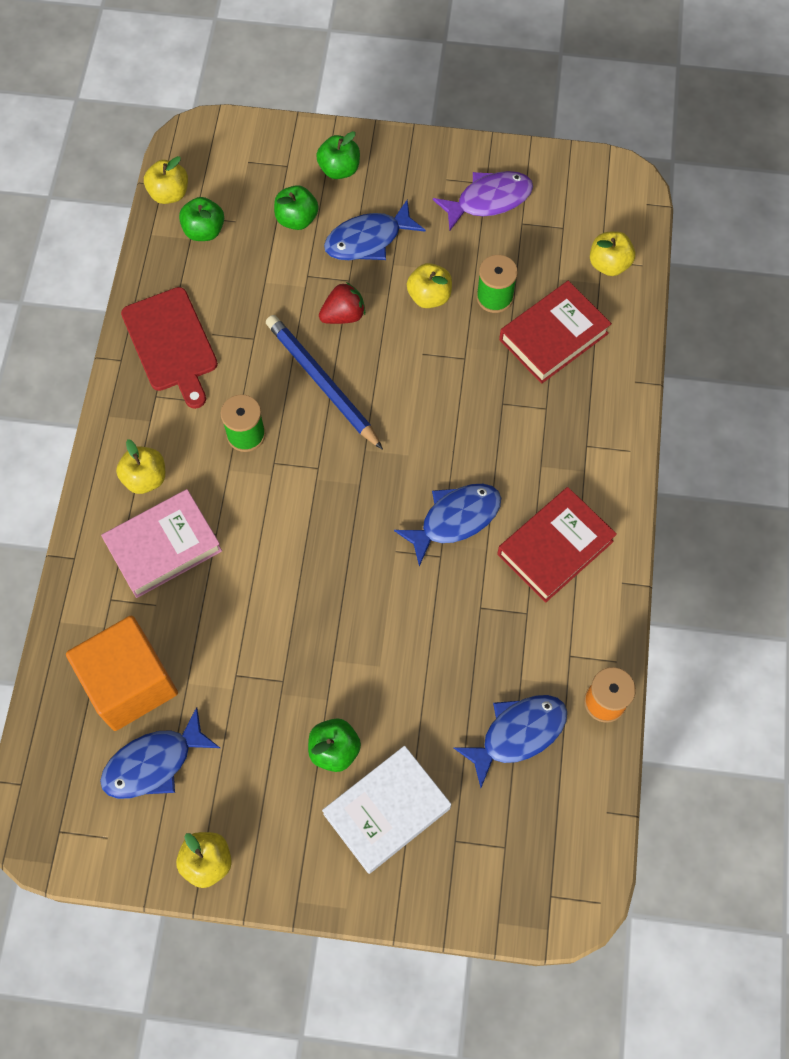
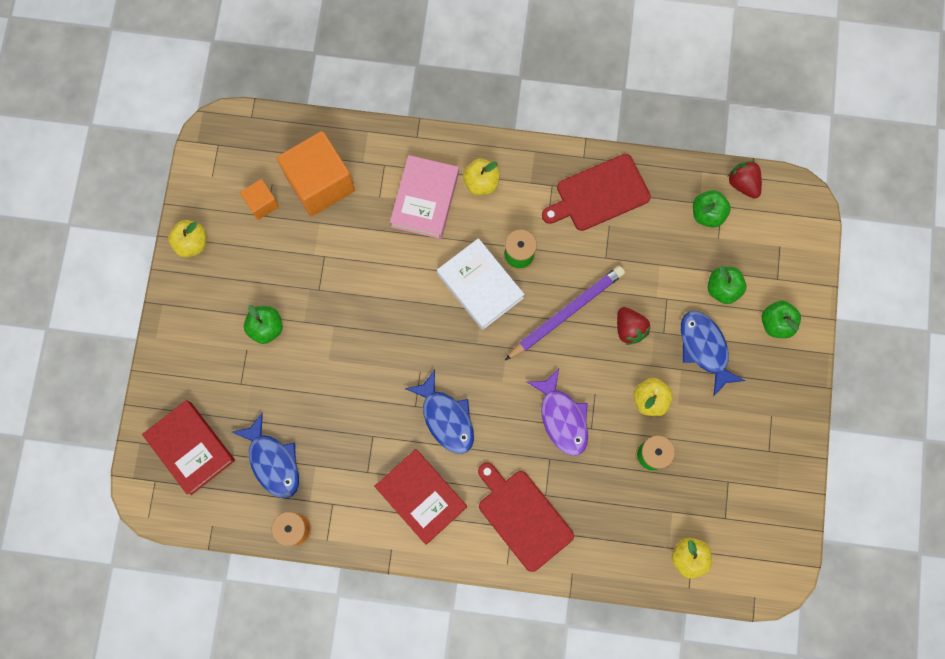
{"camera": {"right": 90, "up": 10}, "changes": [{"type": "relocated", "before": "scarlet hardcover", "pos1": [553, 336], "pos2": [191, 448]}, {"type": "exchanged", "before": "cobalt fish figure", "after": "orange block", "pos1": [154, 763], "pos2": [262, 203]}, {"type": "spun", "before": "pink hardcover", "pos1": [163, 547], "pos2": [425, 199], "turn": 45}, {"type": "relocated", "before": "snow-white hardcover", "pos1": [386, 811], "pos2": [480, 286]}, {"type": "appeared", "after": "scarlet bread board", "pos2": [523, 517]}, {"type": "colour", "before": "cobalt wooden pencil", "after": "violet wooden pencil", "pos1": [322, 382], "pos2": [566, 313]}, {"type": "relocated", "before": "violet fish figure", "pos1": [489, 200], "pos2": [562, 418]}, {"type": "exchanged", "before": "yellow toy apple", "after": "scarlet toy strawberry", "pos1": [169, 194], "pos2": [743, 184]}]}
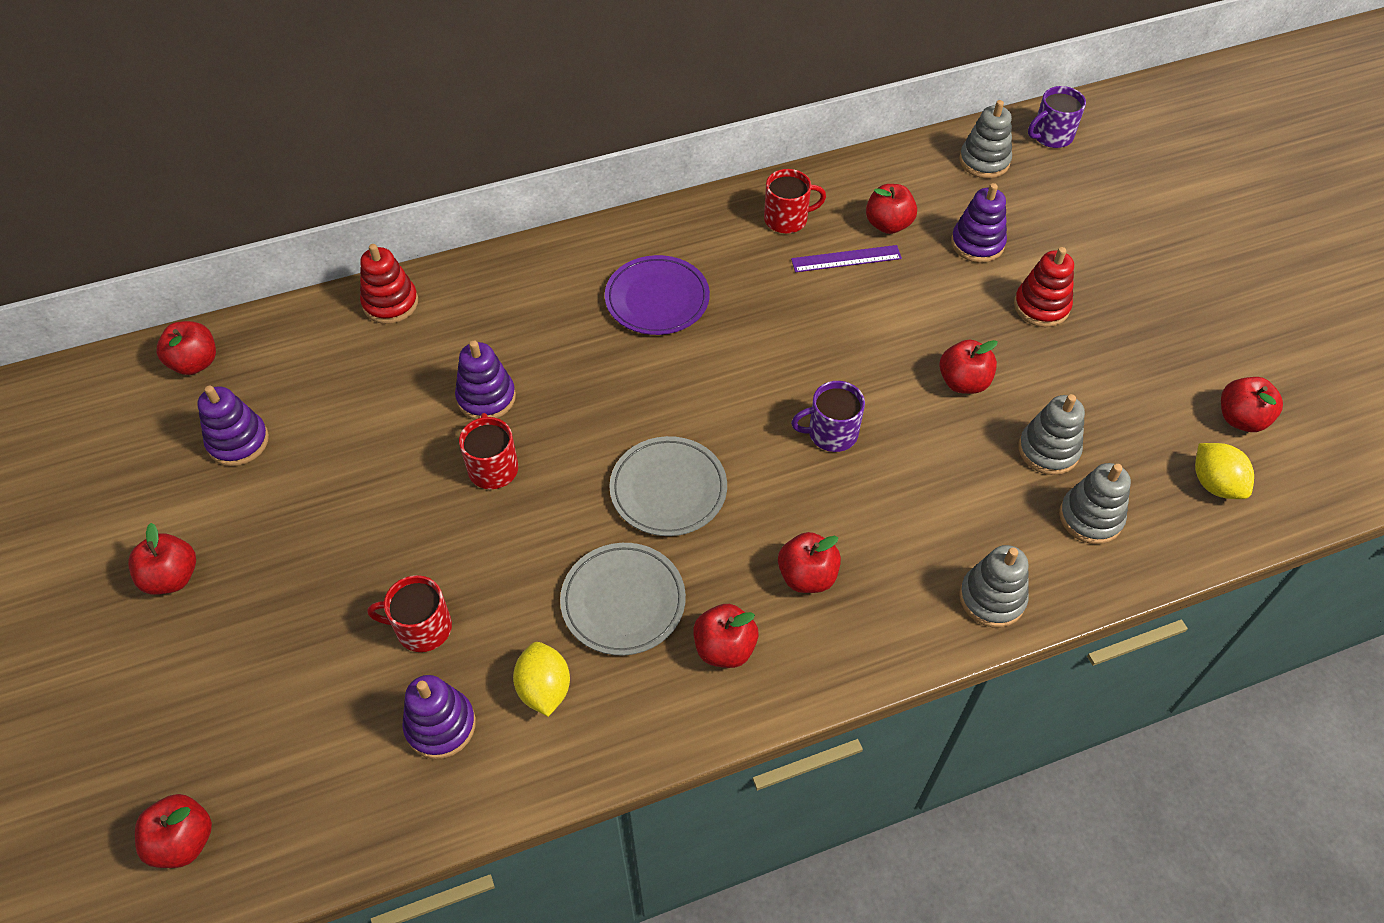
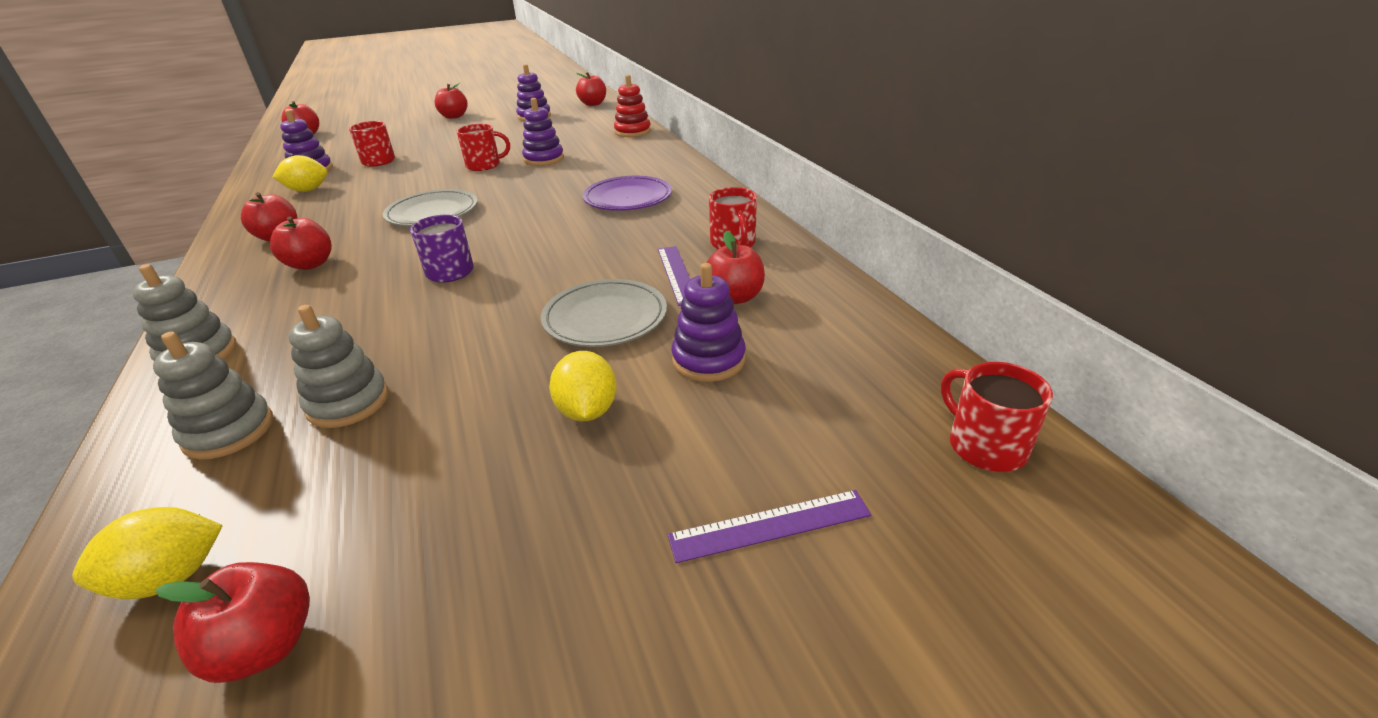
{"camera": {"right": 90, "up": -20}, "changes": [{"type": "relocated", "before": "gray dinner plate", "pos1": [623, 601], "pos2": [605, 318]}, {"type": "exchanged", "before": "scarlet stacking toy", "after": "yellow citrus fruit", "pos1": [1041, 306], "pos2": [587, 411]}, {"type": "appeared", "after": "violet straightedge", "pos2": [770, 526]}, {"type": "colour", "before": "violet coffee mug", "after": "scarlet coffee mug", "pos1": [1051, 136], "pos2": [985, 446]}, {"type": "missing", "before": "scarlet toy apple", "pos1": [963, 382]}, {"type": "missing", "before": "gray stacking toy", "pos1": [984, 161]}]}
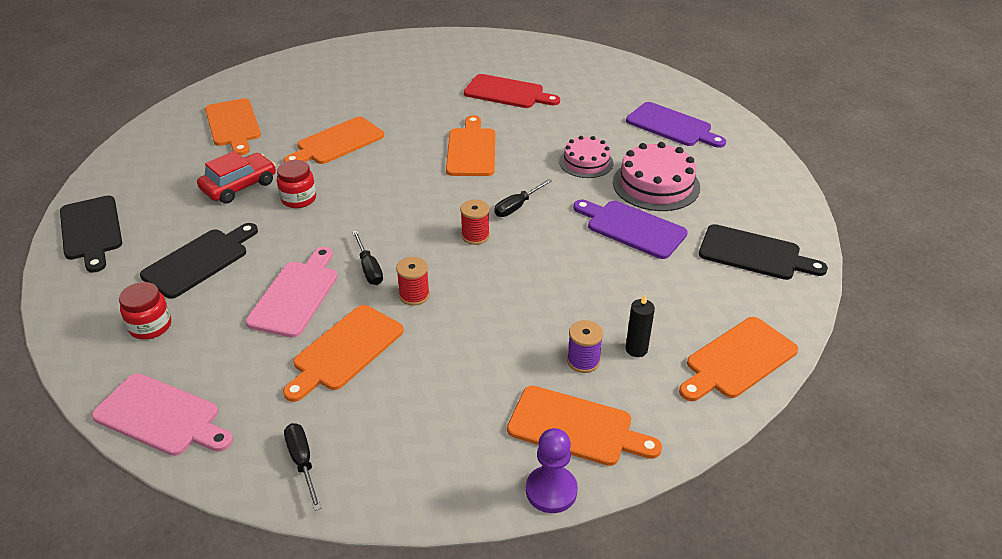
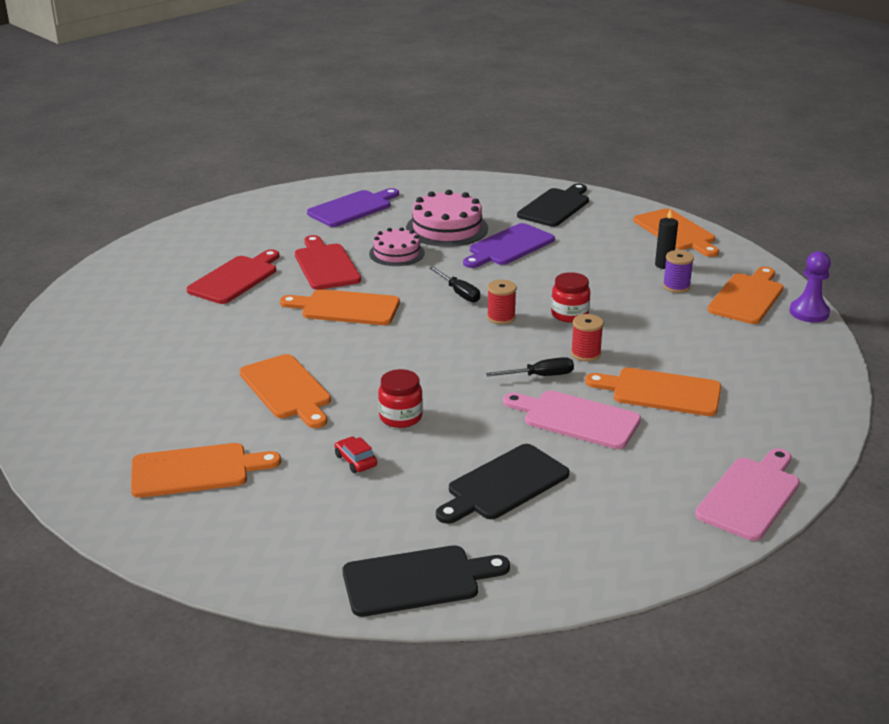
{"camera": {"right": -80, "up": -10}, "changes": [{"type": "appeared", "after": "scarlet bread board", "pos2": [325, 265]}, {"type": "size", "before": "scarlet automobile", "pos1": [239, 186], "pos2": [356, 460], "scale": 0.53}, {"type": "spun", "before": "black bread board", "pos1": [199, 261], "pos2": [504, 485], "turn": -90}, {"type": "relocated", "before": "scarlet preserve jar", "pos1": [150, 326], "pos2": [569, 314]}, {"type": "spun", "before": "orange bread board", "pos1": [345, 351], "pos2": [660, 392], "turn": 150}, {"type": "missing", "before": "black hand screwdriver", "pos1": [302, 462]}]}
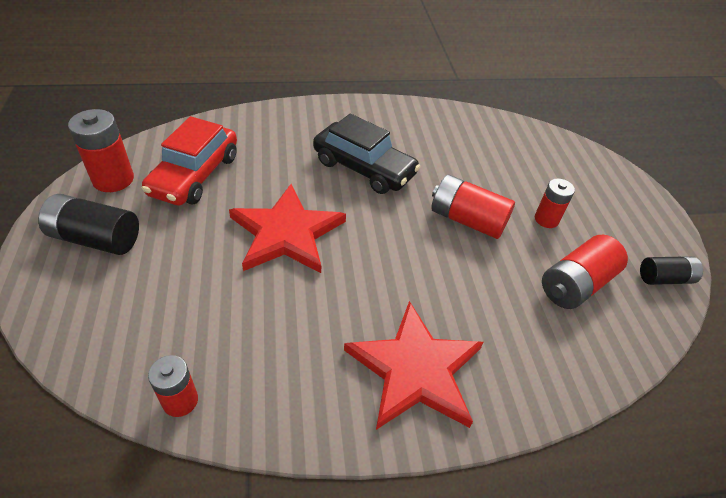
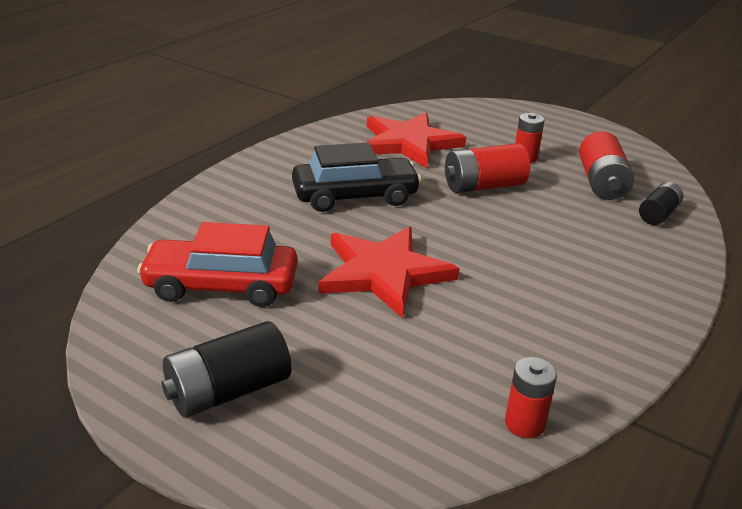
{"camera": {"right": -45, "up": -15}, "changes": [{"type": "spun", "before": "scarlet automobile", "pos1": [195, 175], "pos2": [221, 286], "turn": 120}, {"type": "relocated", "before": "scarlet star shape", "pos1": [415, 369], "pos2": [409, 143]}, {"type": "relocated", "before": "black power cell", "pos1": [664, 278], "pos2": [658, 214]}, {"type": "missing", "before": "scarlet power cell", "pos1": [113, 179]}]}
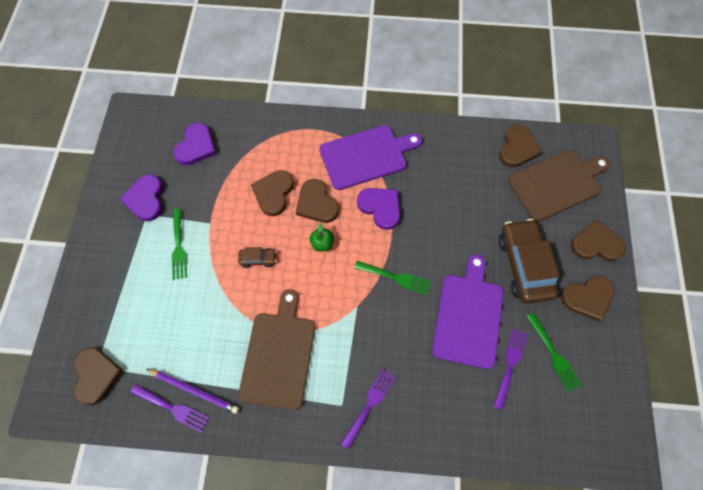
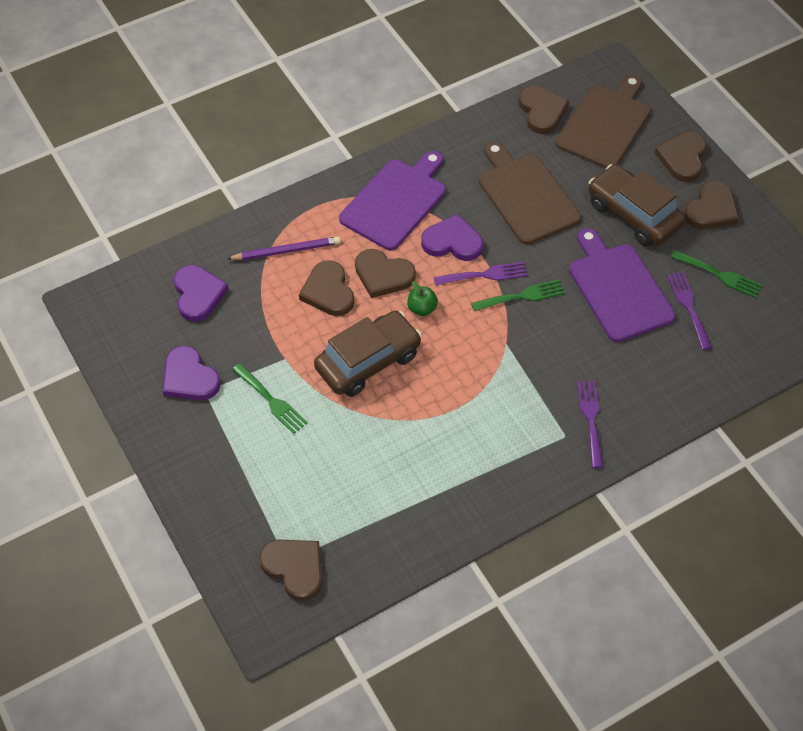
{"camera": {"right": -35, "up": -10}, "changes": [{"type": "relocated", "before": "violet wooden pencil", "pos1": [194, 390], "pos2": [286, 251]}, {"type": "size", "before": "dark brown automobile", "pos1": [258, 259], "pos2": [368, 361], "scale": 2.23}, {"type": "relocated", "before": "violet dinner fork", "pos1": [173, 408], "pos2": [485, 275]}, {"type": "relocated", "before": "dark brown bread board", "pos1": [278, 355], "pos2": [525, 195]}, {"type": "spun", "before": "dark brown heart", "pos1": [596, 244], "pos2": [682, 158], "turn": -45}]}
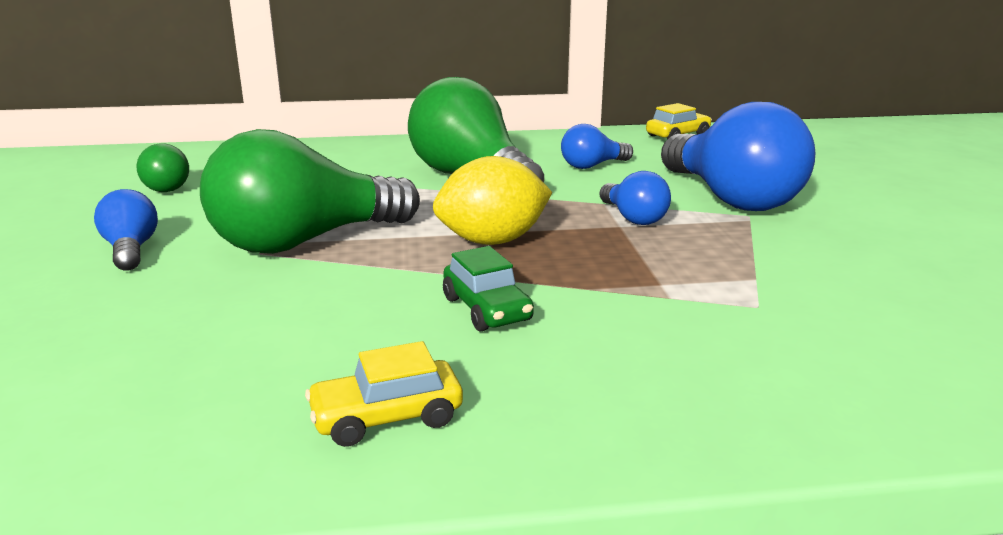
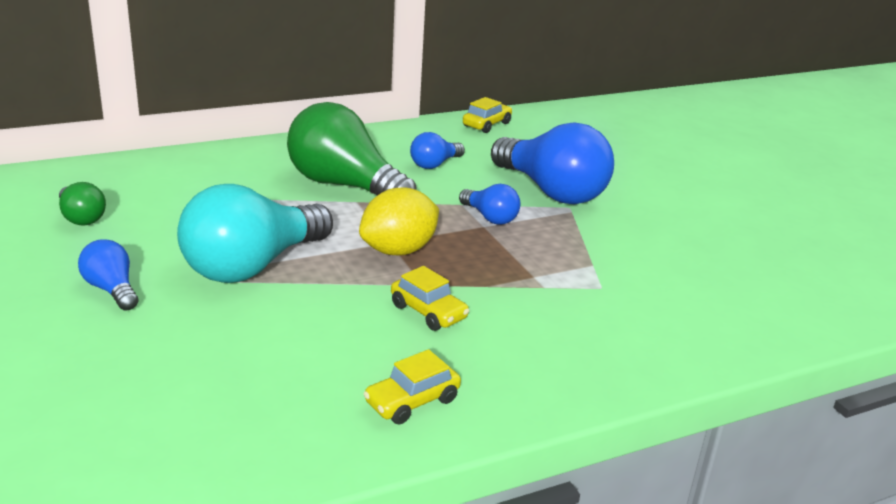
{"camera": {"right": -20, "up": 5}, "changes": [{"type": "colour", "before": "leaf-green bulb", "after": "aqua bulb", "pos1": [305, 241], "pos2": [252, 266]}, {"type": "colour", "before": "leaf-green automobile", "after": "yellow automobile", "pos1": [487, 309], "pos2": [428, 312]}]}
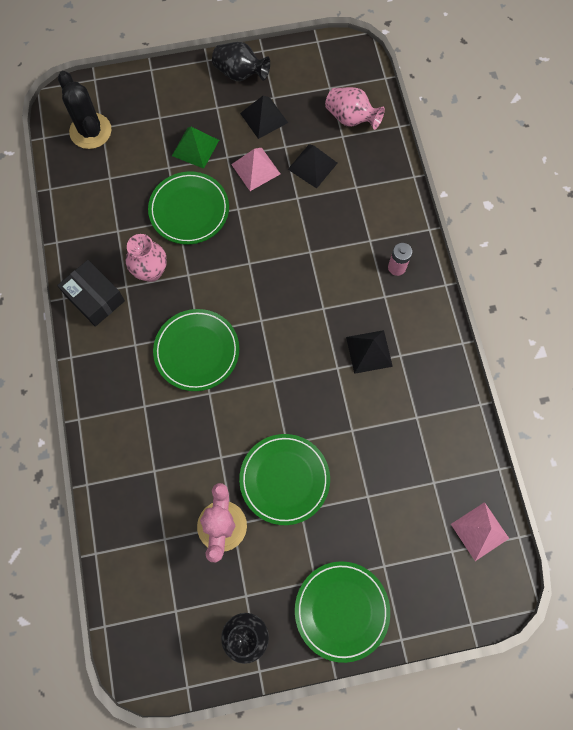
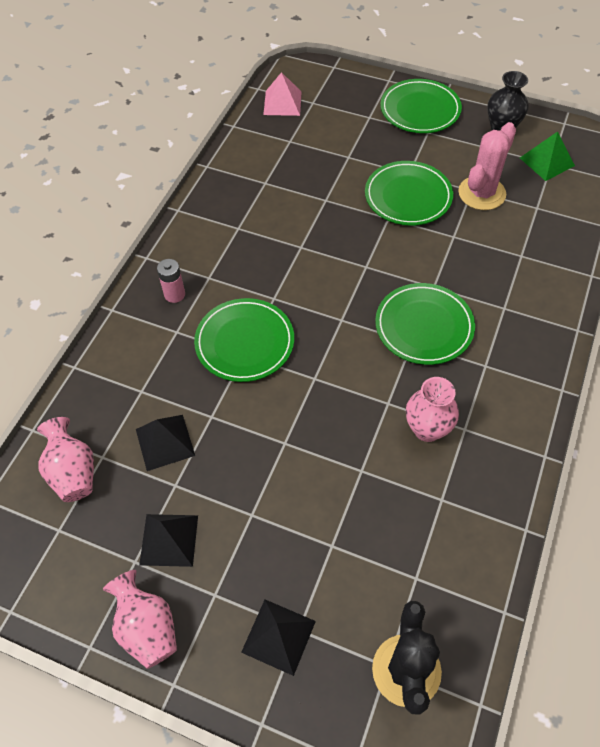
{"camera": {"right": -145, "up": -15}, "changes": [{"type": "colour", "before": "black tall vase", "after": "pink tall vase", "pos1": [240, 74], "pos2": [147, 628]}, {"type": "relocated", "before": "leaf-green dinner plate", "pos1": [189, 210], "pos2": [245, 342]}, {"type": "relocated", "before": "black pyramid shape", "pos1": [369, 351], "pos2": [278, 636]}, {"type": "relocated", "before": "leaf-green pyramid shape", "pos1": [195, 148], "pos2": [547, 161]}, {"type": "missing", "before": "black package", "pos1": [95, 298]}, {"type": "missing", "before": "pink pyramid shape", "pos1": [255, 169]}]}
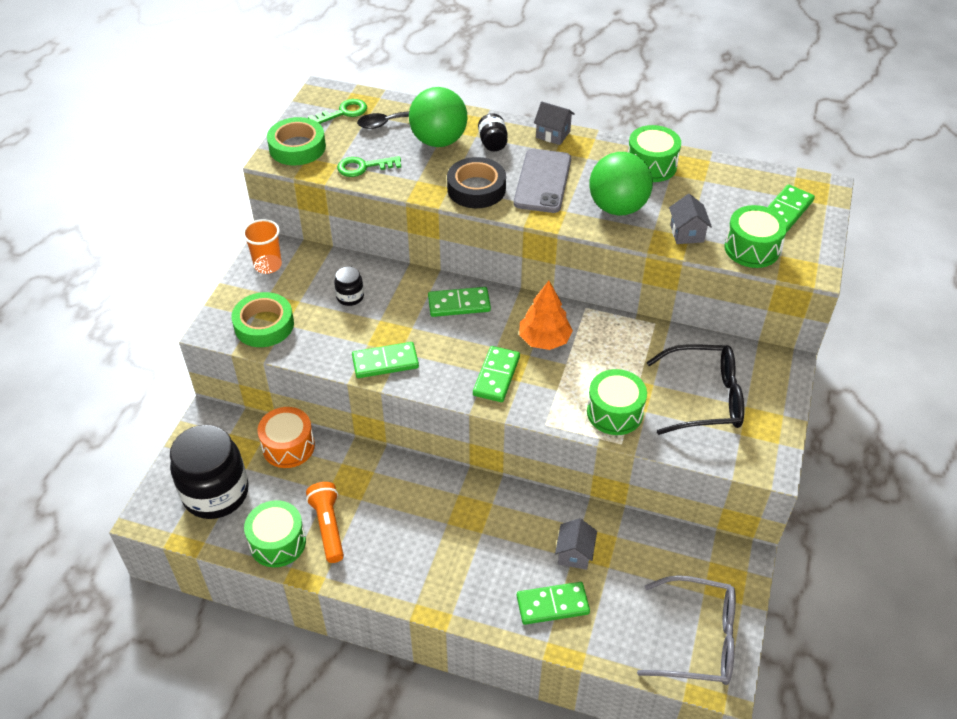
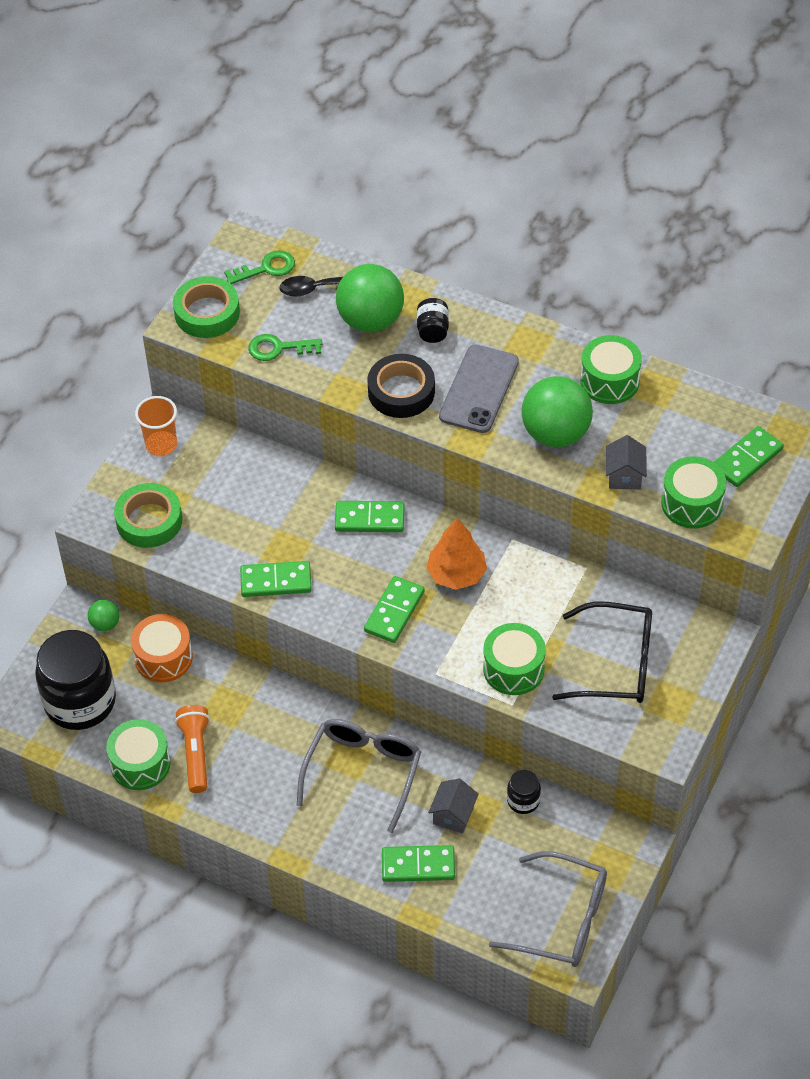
{"camera": {"right": 10, "up": 5}, "changes": [{"type": "appeared", "after": "leaf-green play ball", "pos2": [105, 624]}, {"type": "appeared", "after": "gray glasses", "pos2": [363, 772]}, {"type": "relocated", "before": "black preserve jar", "pos1": [350, 297], "pos2": [523, 801]}, {"type": "missing", "before": "gray cottage", "pos1": [553, 134]}]}
